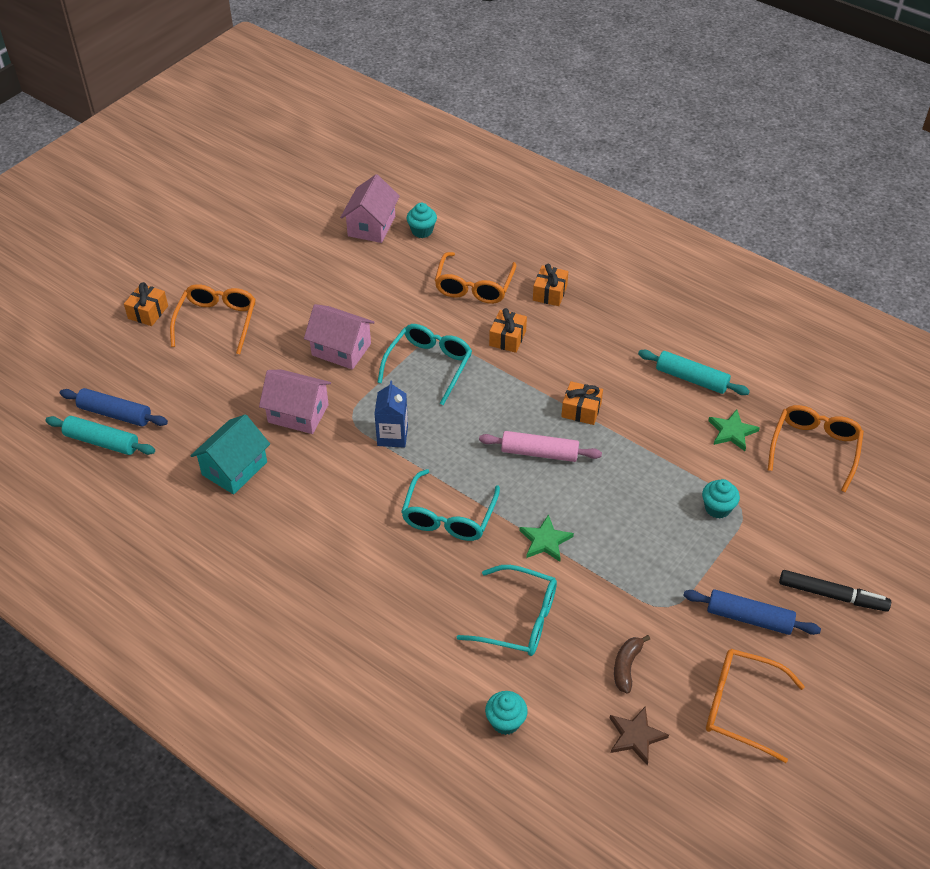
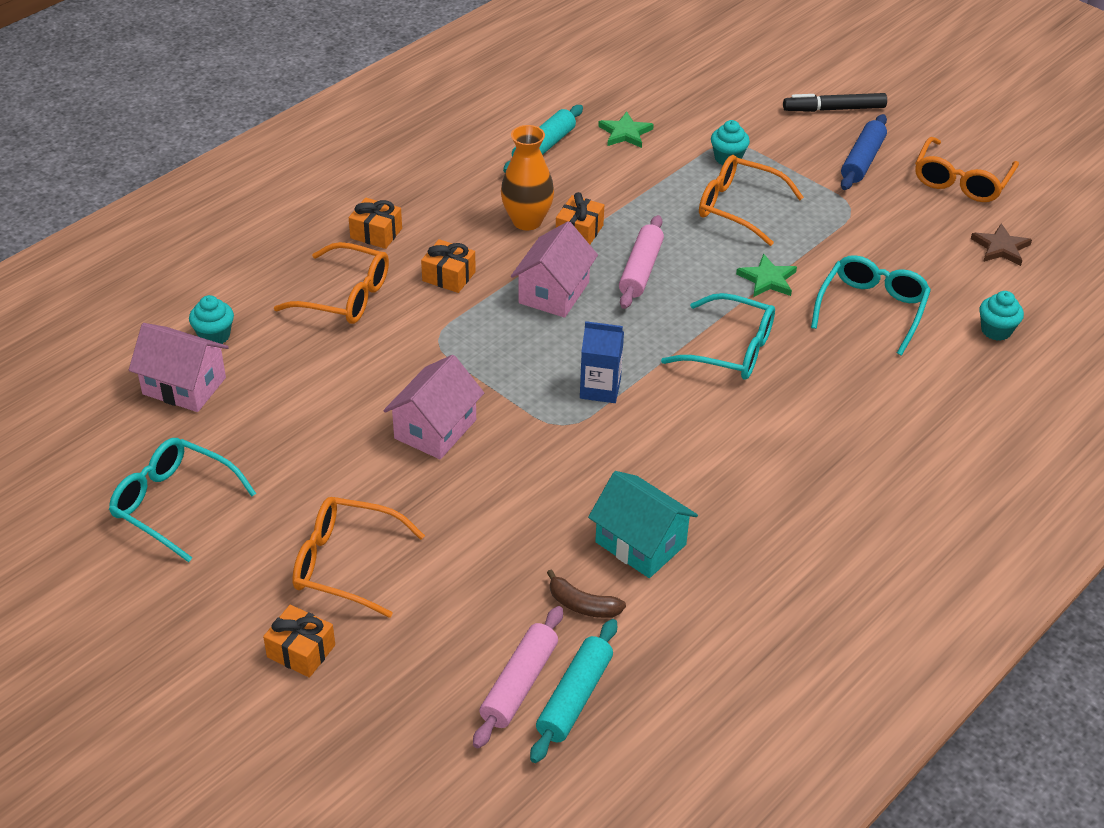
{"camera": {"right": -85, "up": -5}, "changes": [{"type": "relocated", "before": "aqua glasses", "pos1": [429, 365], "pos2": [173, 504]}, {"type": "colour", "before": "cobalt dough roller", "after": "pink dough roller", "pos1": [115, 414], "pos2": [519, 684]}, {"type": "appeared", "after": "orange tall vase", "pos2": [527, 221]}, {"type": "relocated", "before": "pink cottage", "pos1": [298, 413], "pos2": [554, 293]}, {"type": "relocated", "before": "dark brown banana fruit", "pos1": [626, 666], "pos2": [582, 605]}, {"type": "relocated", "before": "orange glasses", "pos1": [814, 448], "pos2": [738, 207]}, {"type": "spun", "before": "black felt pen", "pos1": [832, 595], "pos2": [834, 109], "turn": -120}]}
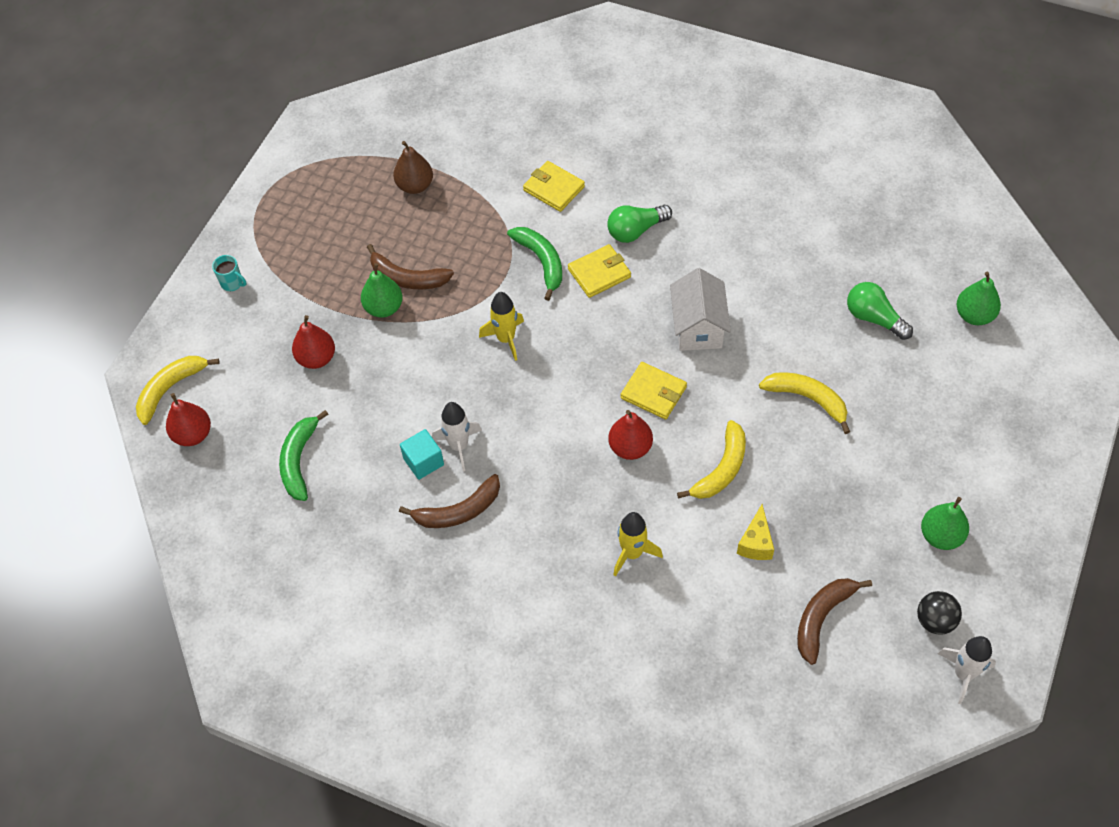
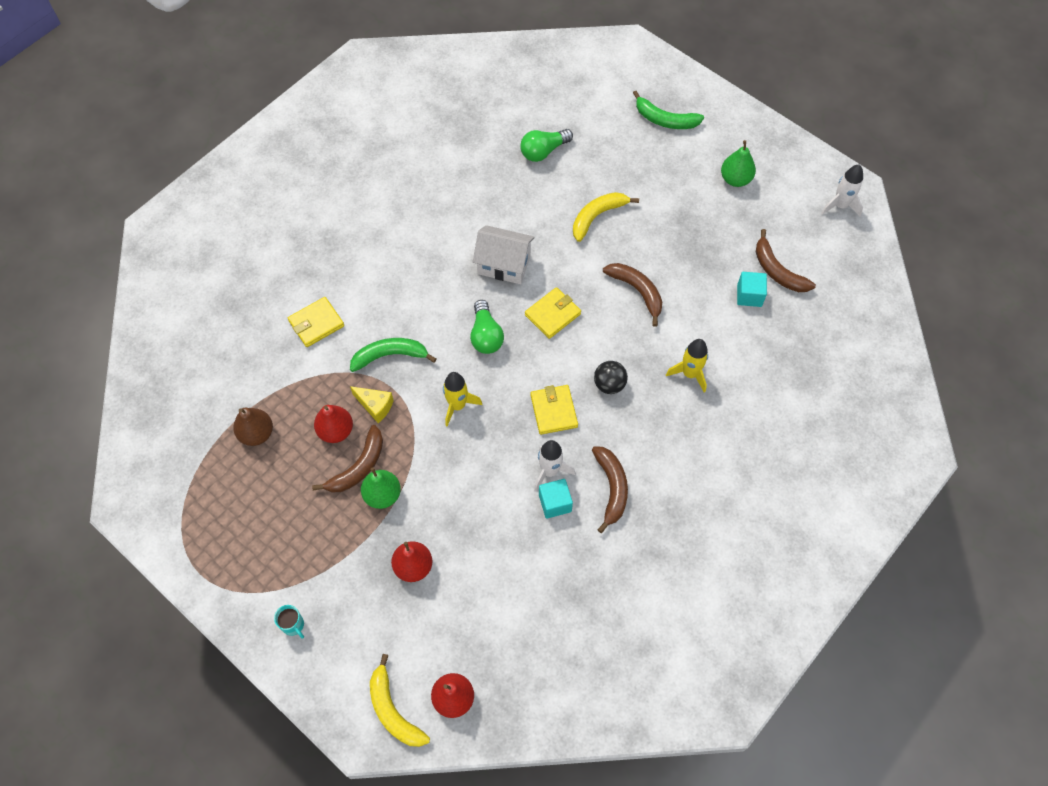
{"camera": {"right": -75, "up": 5}, "changes": [{"type": "spun", "before": "aqua coffee mug", "pos1": [232, 283], "pos2": [293, 625], "turn": 90}, {"type": "relocated", "before": "scarlet pear fruit", "pos1": [630, 447], "pos2": [336, 431]}, {"type": "relocated", "before": "yellow piece of cheese", "pos1": [756, 543], "pos2": [375, 406]}, {"type": "relocated", "before": "leaf-green bulb", "pos1": [636, 230], "pos2": [486, 335]}, {"type": "relocated", "before": "yellow billfold", "pos1": [599, 273], "pos2": [554, 411]}, {"type": "relocated", "before": "black play ball", "pos1": [935, 621], "pos2": [609, 384]}, {"type": "colour", "before": "yellow banana fruit", "after": "dark brown banana fruit", "pos1": [721, 469], "pos2": [637, 291]}, {"type": "relocated", "before": "leaf-green banana fruit", "pos1": [299, 460], "pos2": [665, 120]}, {"type": "appeared", "after": "aqua block", "pos2": [749, 295]}, {"type": "missing", "before": "leaf-green pear fruit", "pos1": [974, 315]}]}
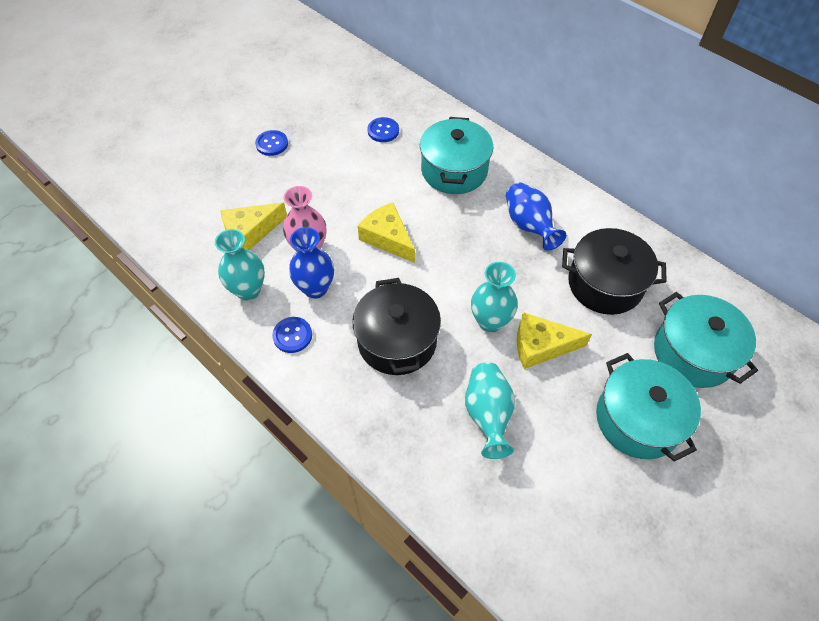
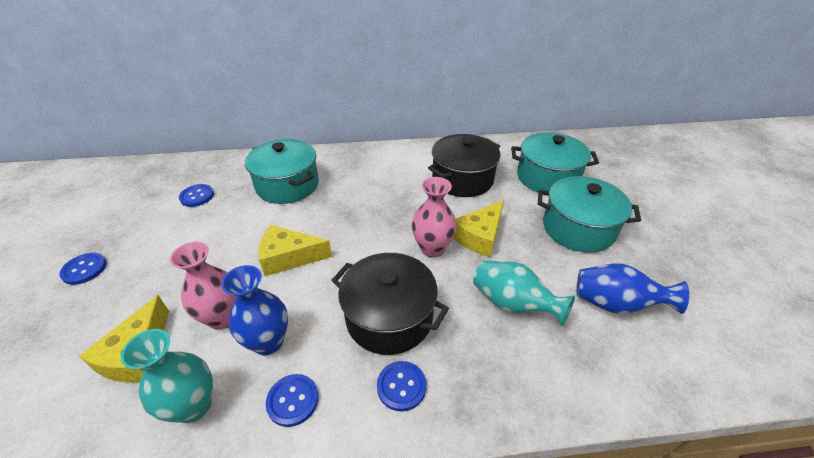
{"camera": {"right": -50, "up": -15}, "changes": [{"type": "appeared", "after": "cobalt sewing button", "pos2": [401, 386]}, {"type": "colour", "before": "aqua tall vase", "after": "pink tall vase", "pos1": [490, 321], "pos2": [432, 248]}, {"type": "relocated", "before": "cobalt tall vase", "pos1": [529, 226], "pos2": [615, 304]}]}
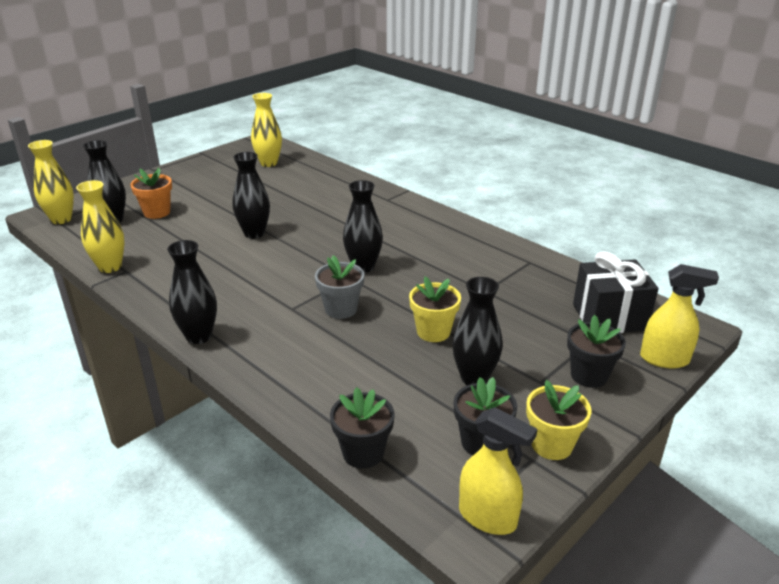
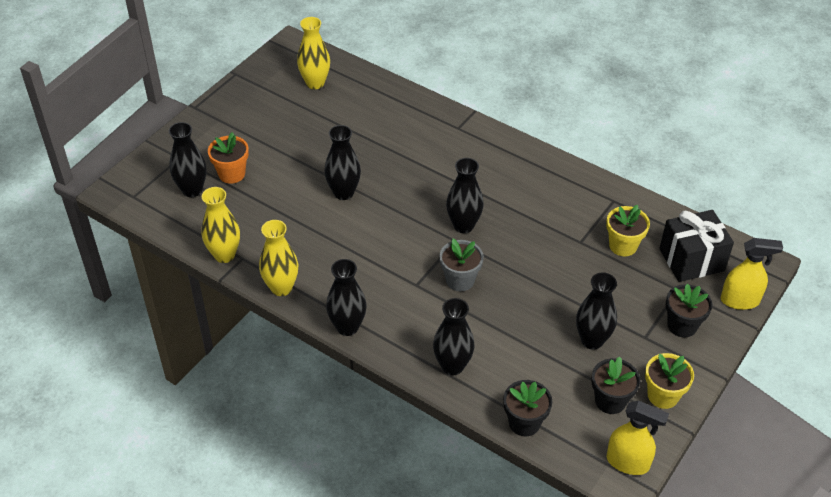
{"camera": {"right": -10, "up": 15}, "changes": [{"type": "relocated", "before": "yellow tall vase", "pos1": [61, 219], "pos2": [281, 288]}, {"type": "appeared", "after": "black tall vase", "pos2": [452, 366]}, {"type": "relocated", "before": "yellow potted plant", "pos1": [433, 332], "pos2": [623, 245]}]}
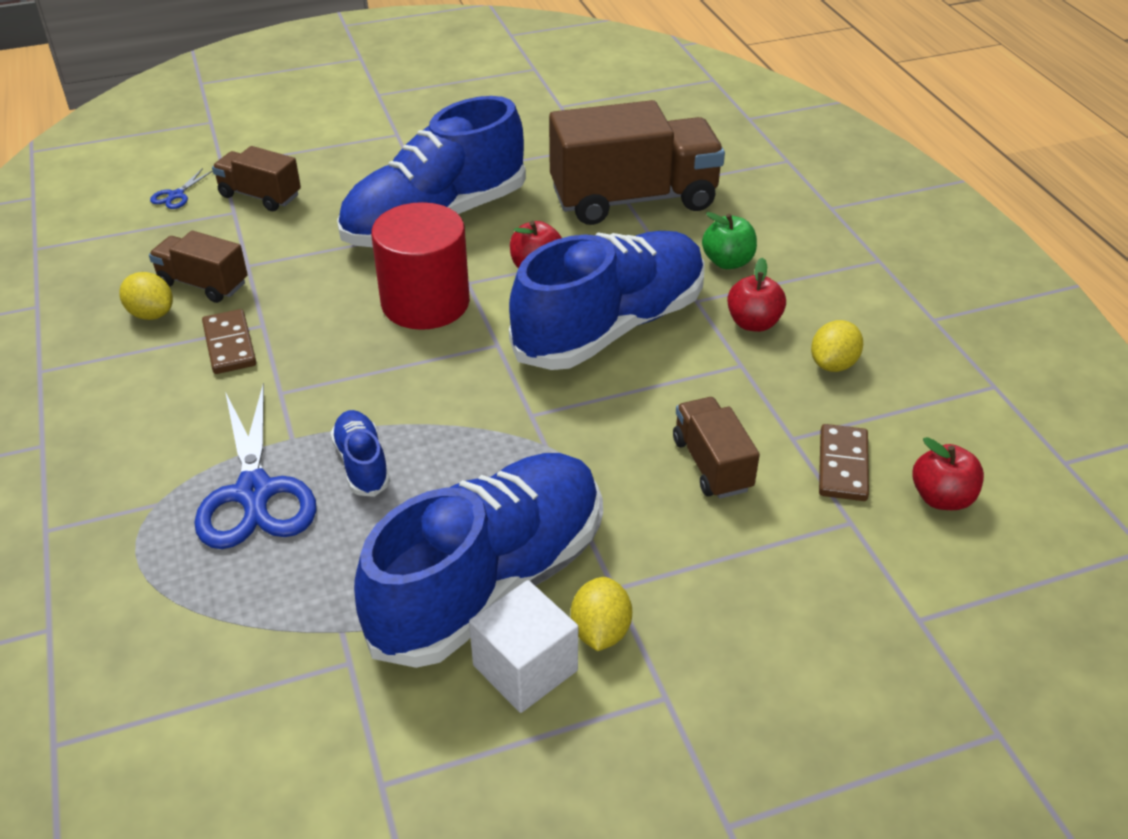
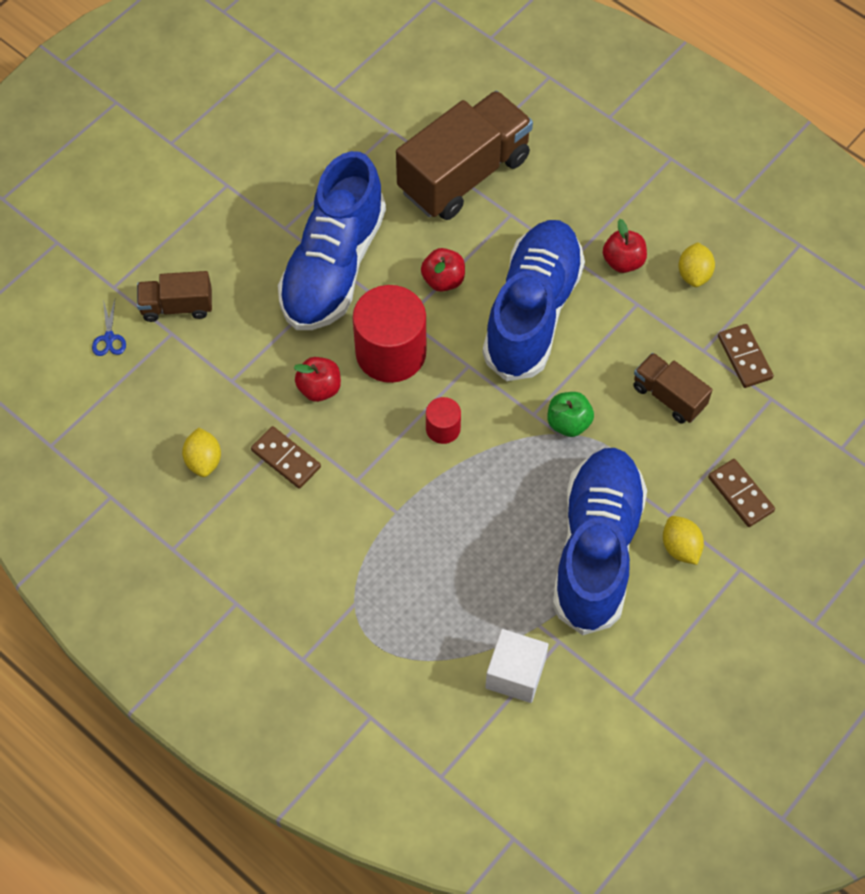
{"camera": {"right": -30, "up": 20}, "changes": [{"type": "spun", "before": "yellow citrus fruit", "pos1": [151, 314], "pos2": [204, 460], "turn": 75}, {"type": "relocated", "before": "scarlet toy apple", "pos1": [941, 498], "pos2": [319, 388]}, {"type": "appeared", "after": "scarlet cylinder", "pos2": [443, 428]}, {"type": "relocated", "before": "snow-white block", "pos1": [525, 668], "pos2": [515, 674]}, {"type": "relocated", "before": "leaf-green toy apple", "pos1": [727, 262], "pos2": [568, 423]}, {"type": "appeared", "after": "dark brown domino piece", "pos2": [740, 494]}, {"type": "missing", "before": "dark brown lorry", "pos1": [203, 284]}, {"type": "missing", "before": "cobalt scissors", "pos1": [254, 492]}, {"type": "missing", "before": "cobalt lace-up shoe", "pos1": [362, 464]}]}
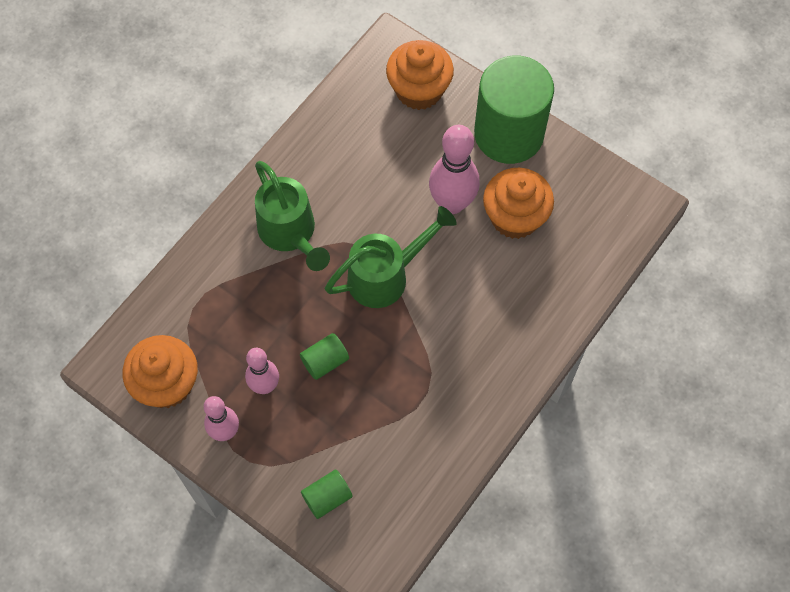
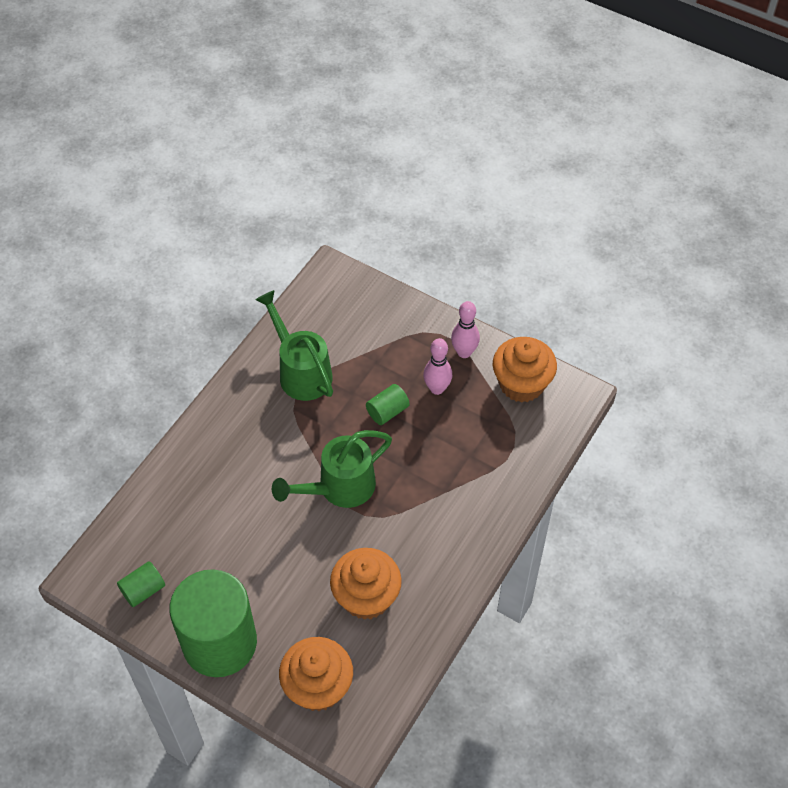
{"camera": {"right": 175, "up": -10}, "changes": [{"type": "relocated", "before": "leaf-green cylinder", "pos1": [327, 497], "pos2": [143, 590]}, {"type": "relocated", "before": "leaf-green sprinkling can", "pos1": [290, 233], "pos2": [301, 371]}, {"type": "relocated", "before": "orange cupcake", "pos1": [515, 217], "pos2": [366, 597]}, {"type": "missing", "before": "pink bowling pin", "pos1": [452, 203]}]}
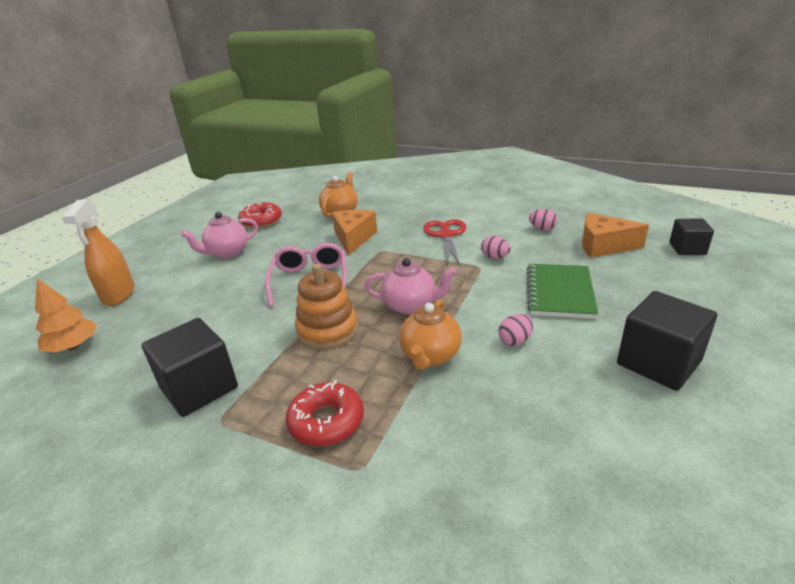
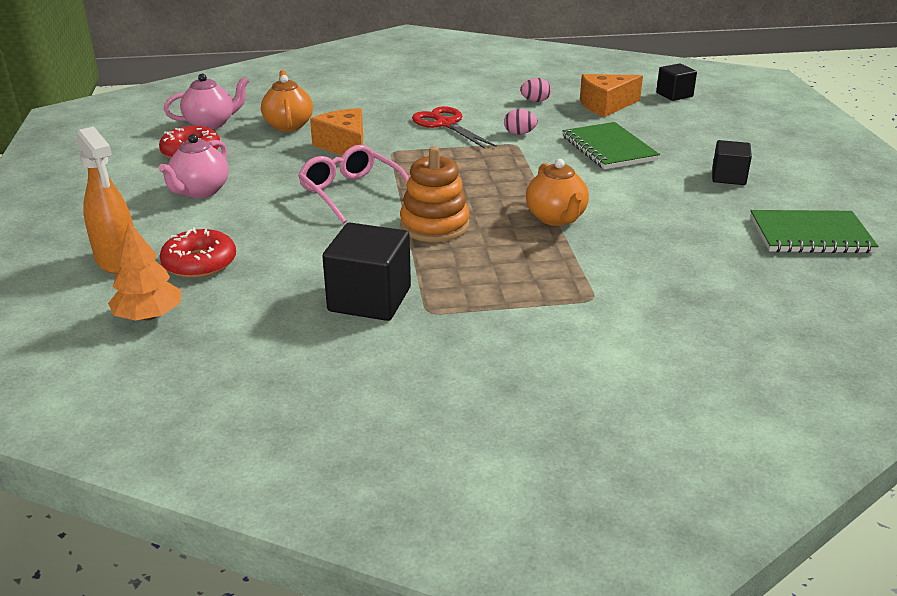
{"camera": {"right": -35, "up": 0}, "changes": [{"type": "relocated", "before": "scarlet glazed donut", "pos1": [326, 421], "pos2": [199, 263]}, {"type": "relocated", "before": "pink china teapot", "pos1": [410, 306], "pos2": [211, 124]}, {"type": "size", "before": "black block", "pos1": [658, 363], "pos2": [728, 177], "scale": 0.61}, {"type": "appeared", "after": "leaf-green exercise book", "pos2": [810, 235]}, {"type": "missing", "before": "pink egg", "pos1": [515, 341]}]}
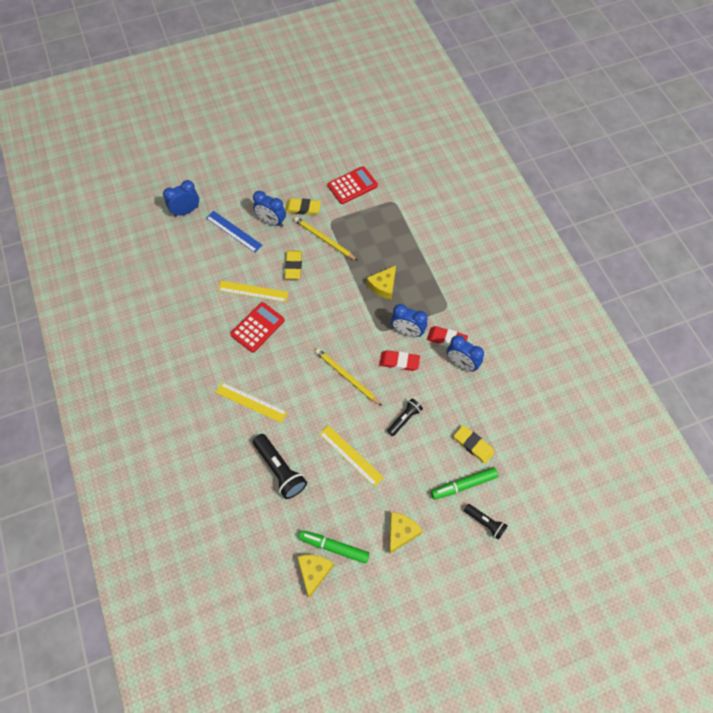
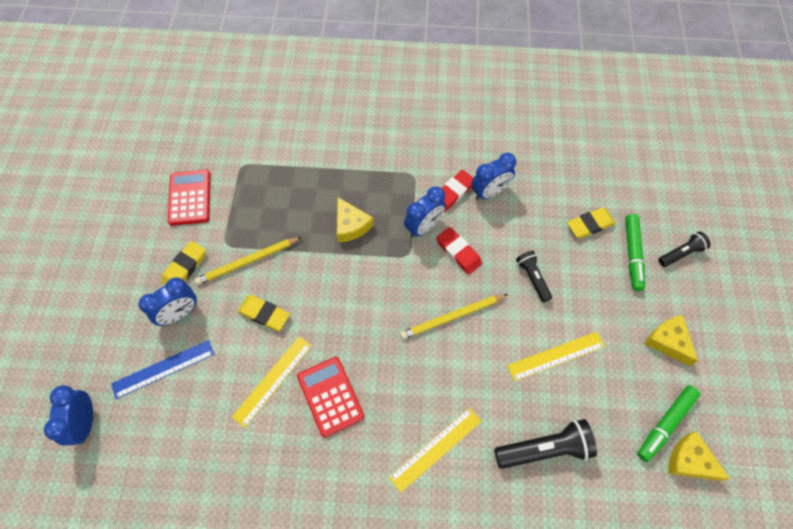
{"camera": {"right": -65, "up": 0}, "changes": [{"type": "spun", "before": "scarlet pencil eraser", "pos1": [399, 362], "pos2": [458, 252], "turn": -75}]}
